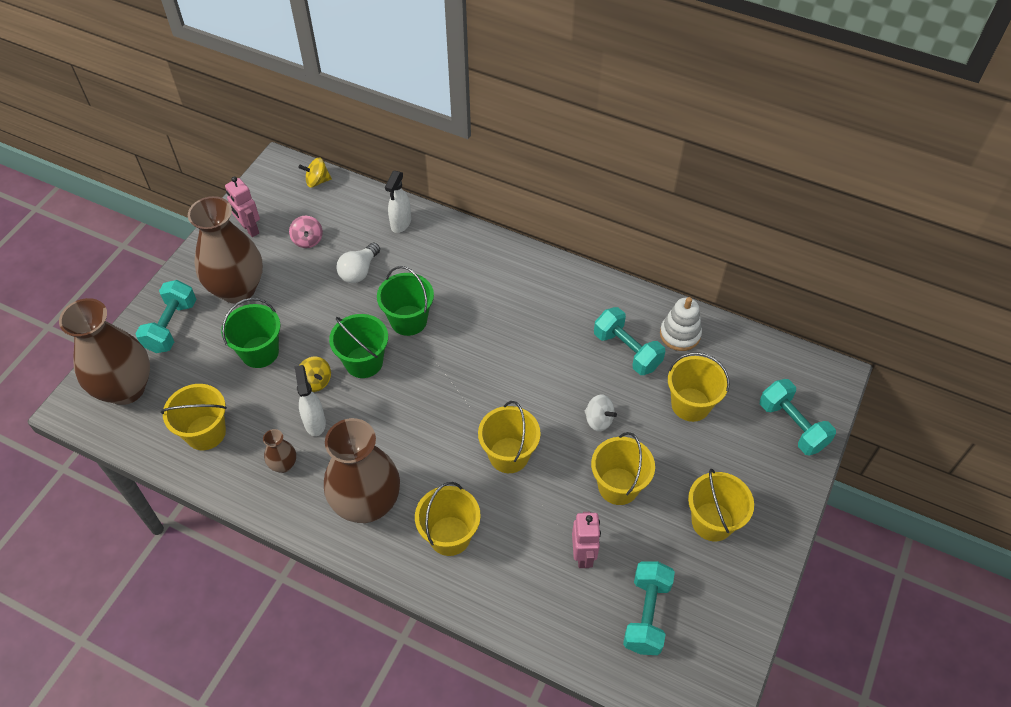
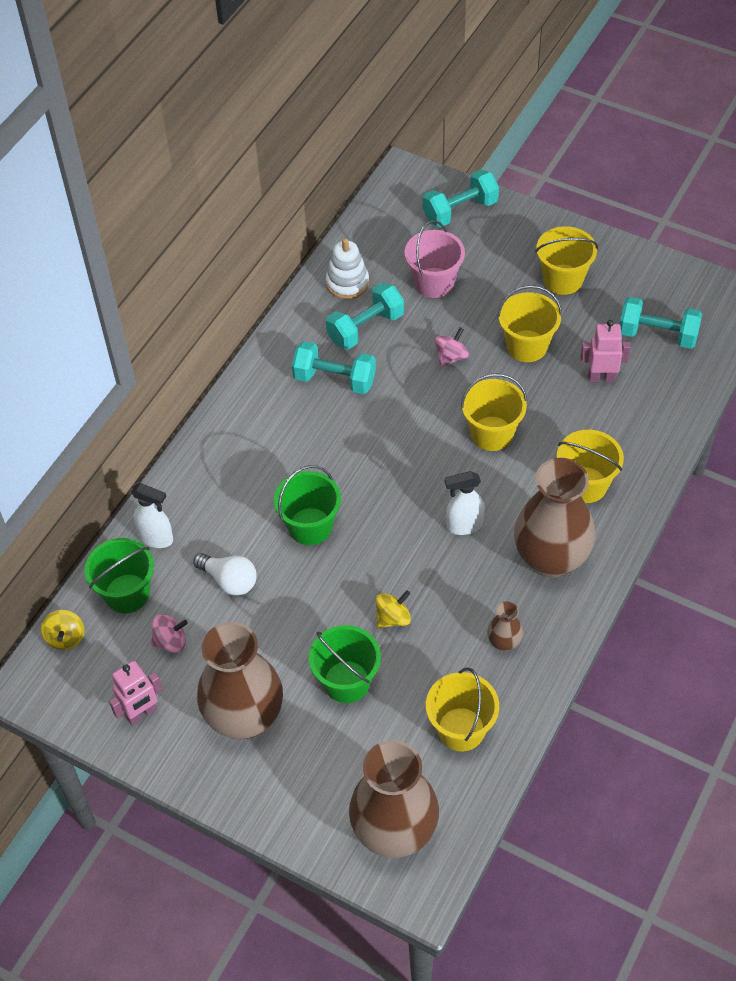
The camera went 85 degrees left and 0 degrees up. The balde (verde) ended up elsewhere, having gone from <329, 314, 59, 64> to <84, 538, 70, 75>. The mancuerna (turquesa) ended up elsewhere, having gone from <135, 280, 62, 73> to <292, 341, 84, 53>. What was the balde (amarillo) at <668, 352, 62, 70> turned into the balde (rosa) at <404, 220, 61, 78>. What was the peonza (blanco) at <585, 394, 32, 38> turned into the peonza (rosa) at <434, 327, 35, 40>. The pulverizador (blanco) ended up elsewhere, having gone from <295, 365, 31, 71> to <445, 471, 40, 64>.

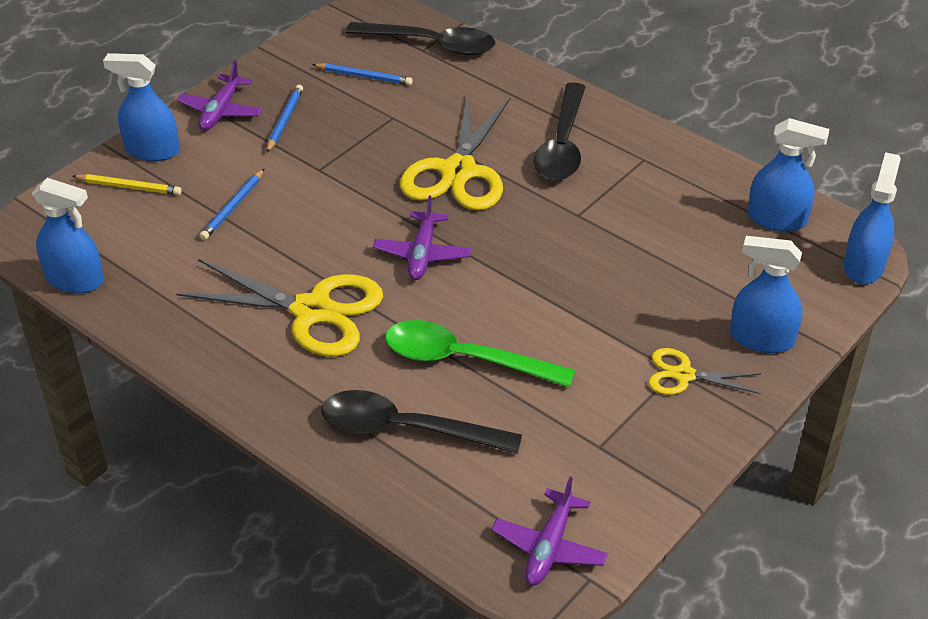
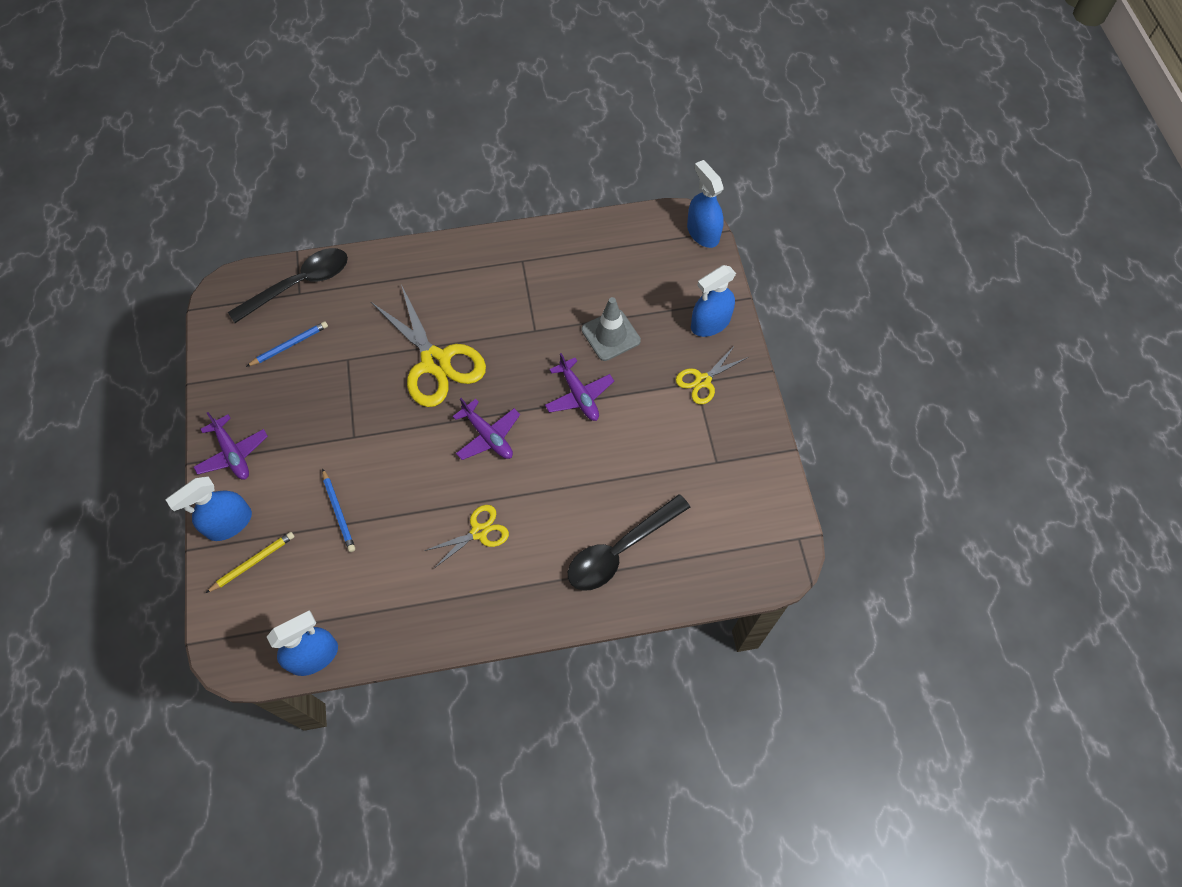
The camera went 50 degrees left and 20 degrees up. The size of the tijeras (amarillo) at <176, 259, 207, 98> changed by a factor of 0.53. The avión (morado) ended up elsewhere, having gone from <492, 476, 116, 109> to <545, 353, 69, 68>. The second view gained the cono de tráfico (gris) at <582, 297, 59, 64>. The second view lost the lápiz (azul) at <266, 85, 37, 67>. The second view lost the cuchara (verde) at <385, 320, 190, 67>. The second view lost the cuchara (negro) at <534, 82, 51, 99>. The second view lost the pulverizador (azul) at <748, 118, 81, 113>.

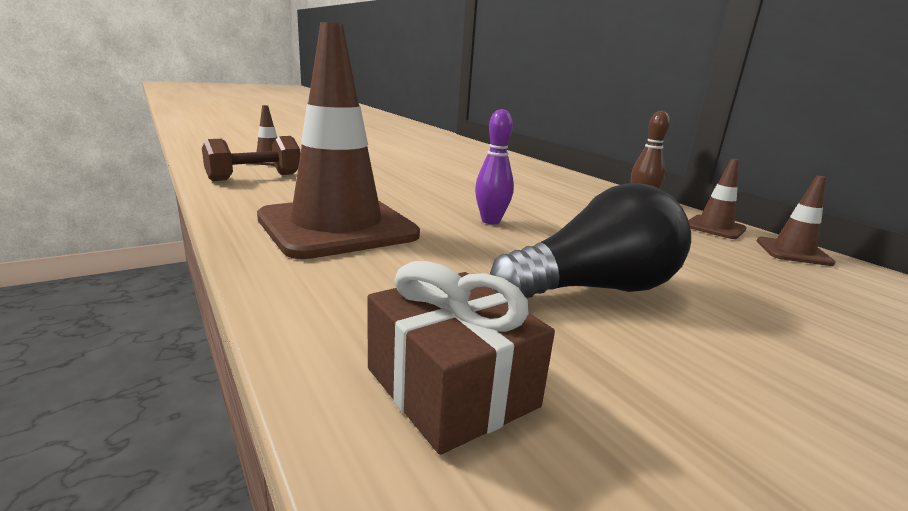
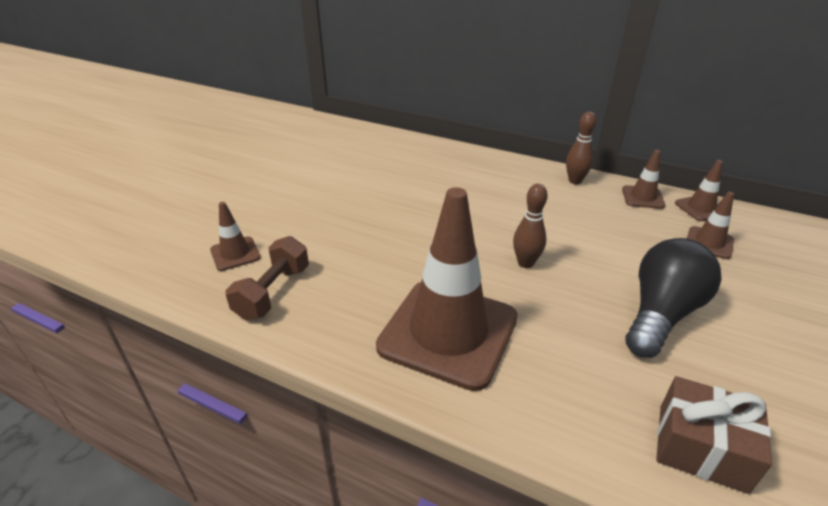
The camera went 30 degrees left and 15 degrees up. What was the bolo (morado) at <475, 109, 39, 115> turned into the bolo (marrón) at <513, 184, 35, 84>. The second view gained the cono de tráfico (marrón) at <687, 192, 47, 67>.

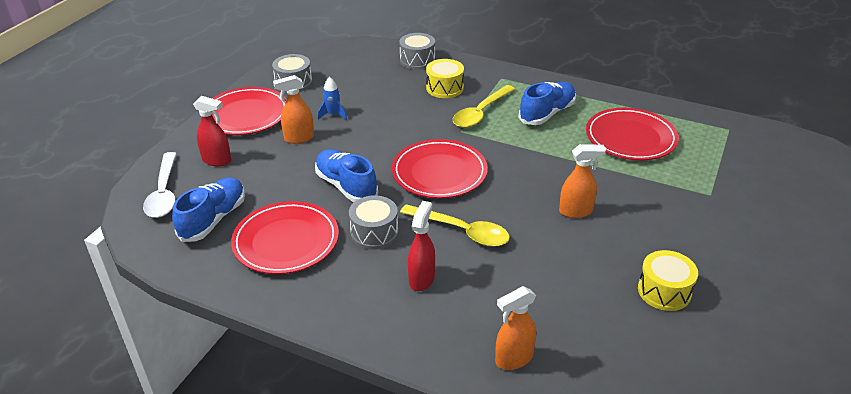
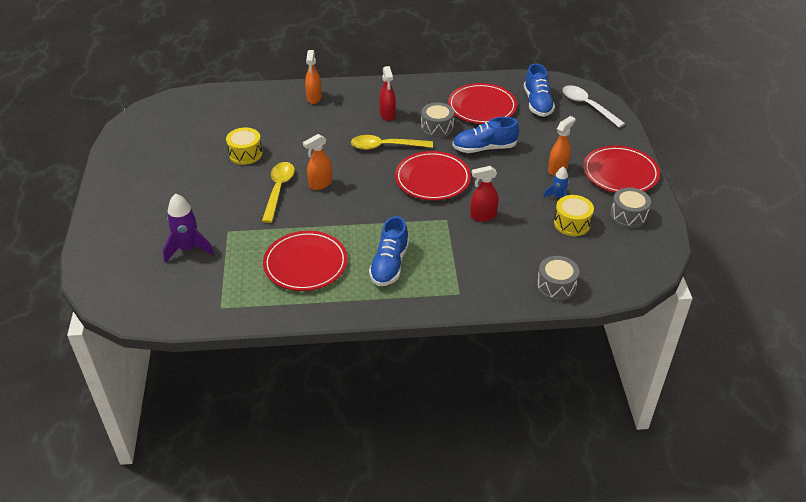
The camera went 150 degrees right and 5 degrees up. The second view gained the cohete (morado) at <163, 193, 51, 70>. The cuchara (amarillo) ended up elsewhere, having gone from <453, 85, 62, 43> to <262, 162, 33, 61>. The pulverizador (naranja) at <495, 286, 41, 84> ended up facing another way, 150 degrees clockwise from before. The zapato (azul) at <315, 149, 63, 53> ended up facing another way, 150 degrees clockwise from before. The pulverizador (rojo) ended up elsewhere, having gone from <193, 96, 38, 70> to <470, 166, 28, 55>. The tambor (amarillo) ended up elsewhere, having gone from <426, 59, 38, 39> to <554, 195, 40, 41>.

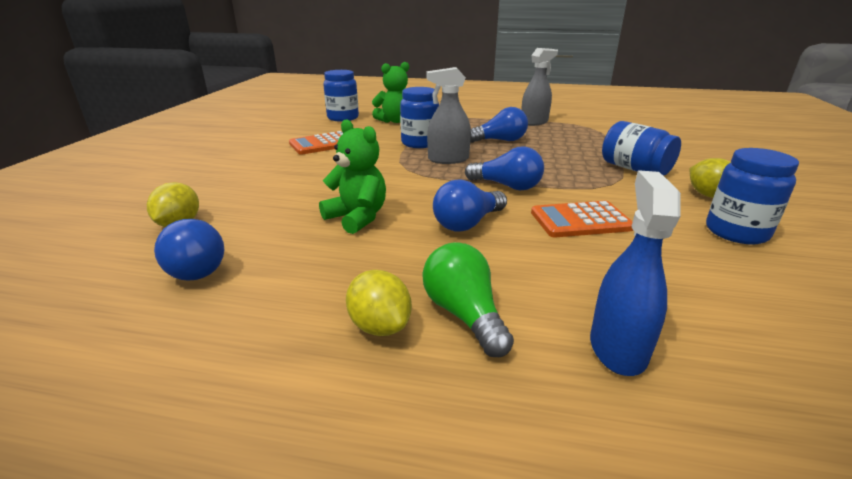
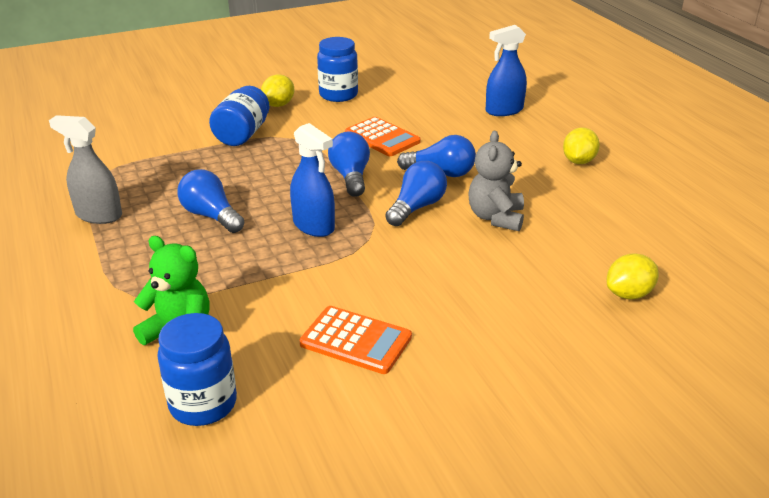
The camera went 125 degrees left and 5 degrees up. What was the pulverizador (gris) at <427, 67, 44, 97> turned into the pulverizador (azul) at <290, 123, 45, 114>. The bombilla (azul) ended up elsewhere, having gone from <154, 219, 70, 62> to <385, 161, 62, 65>. What was the osito (verde) at <319, 119, 67, 115> turned into the osito (gris) at <468, 131, 56, 100>. The second view lost the tarro (azul) at <400, 87, 39, 61>. The second view lost the bombilla (verde) at <423, 242, 91, 115>.

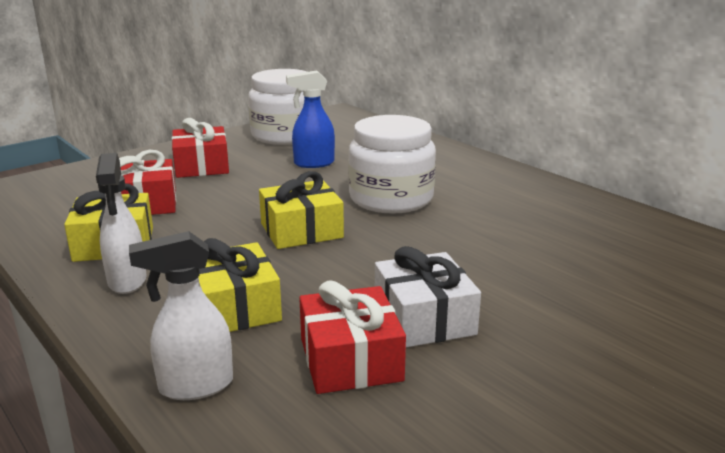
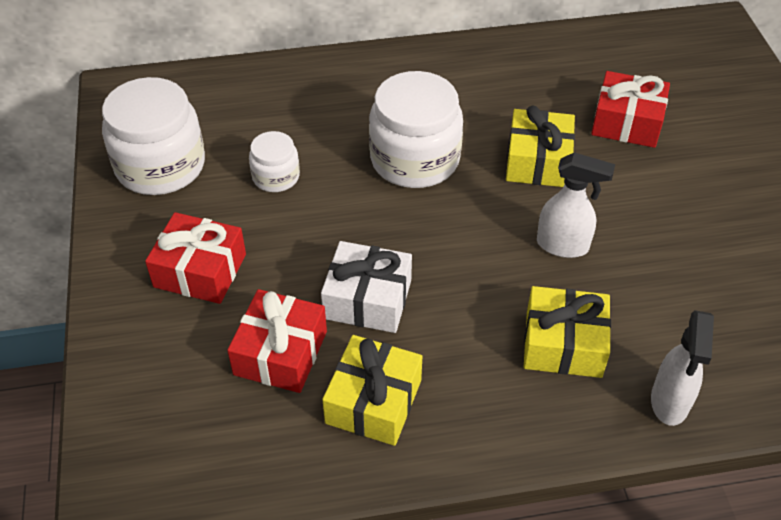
The camera went 60 degrees left and 25 degrees up. Where the pulverizador (azul) stood at <286, 70, 49, 98>, the tarro (blanco) came to stand at <249, 131, 51, 61>. The regalo (blanco) ended up elsewhere, having gone from <375, 246, 106, 102> to <321, 241, 91, 92>. The regalo (amarillo) ended up elsewhere, having gone from <259, 171, 85, 78> to <506, 106, 69, 81>. The pulverizador (blanco) ended up elsewhere, having gone from <96, 153, 51, 141> to <537, 152, 78, 106>. The regalo (rojo) ended up elsewhere, having gone from <299, 280, 107, 114> to <591, 71, 79, 77>.

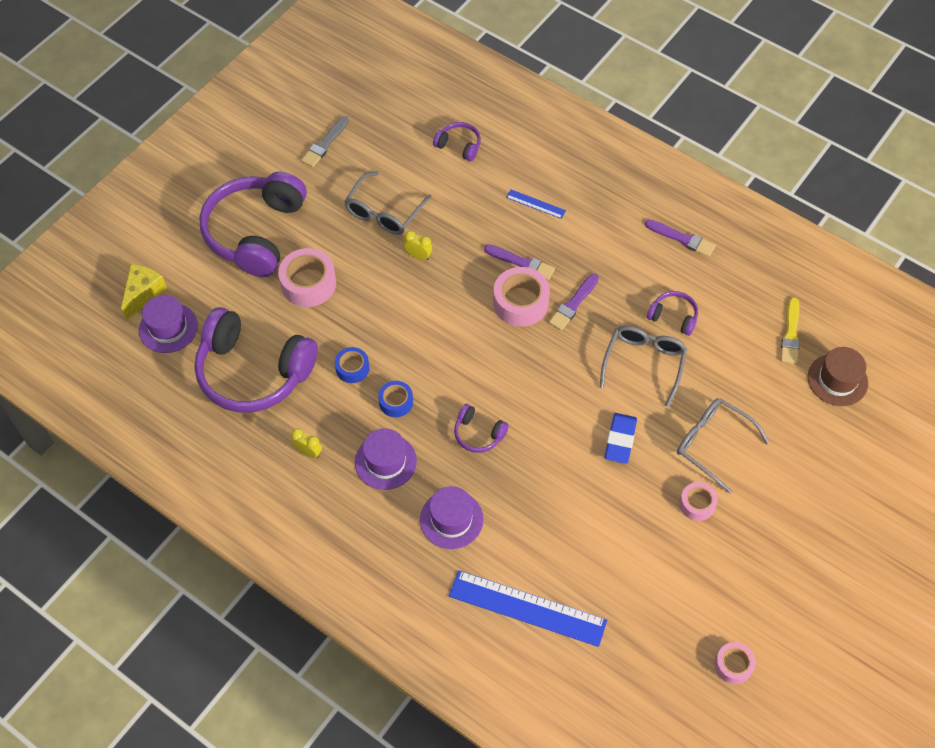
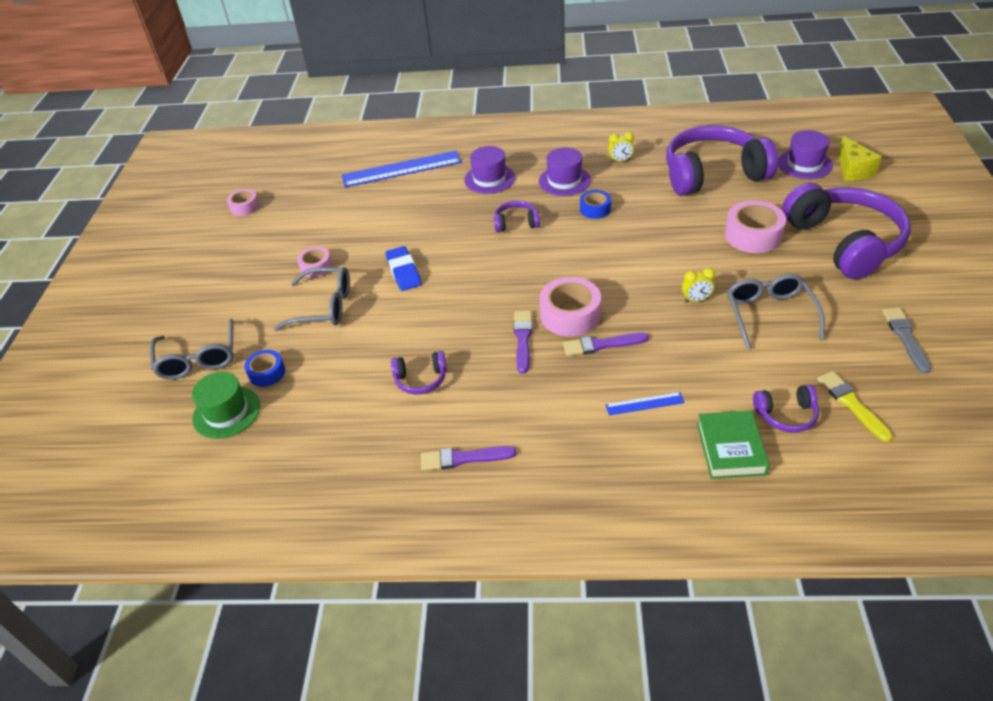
The camera went 150 degrees right and 15 degrees down. The gafas (gris) ended up elsewhere, having gone from <600, 326, 87, 81> to <150, 319, 84, 61>. What was the sombrero (marrón) at <808, 347, 60, 59> turned into the sombrero (verde) at <192, 372, 68, 67>. The cinta adhesiva (azul) ended up elsewhere, having gone from <335, 347, 34, 36> to <244, 350, 41, 37>. The second view gained the libro (verde) at <697, 410, 73, 69>. The pincel (amarillo) ended up elsewhere, having gone from <781, 297, 19, 67> to <817, 371, 76, 71>.

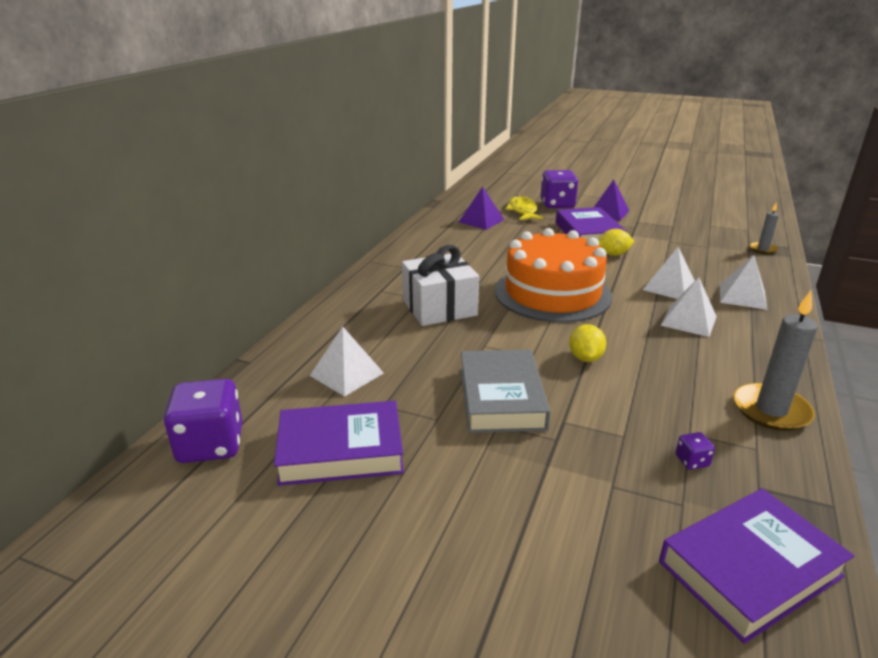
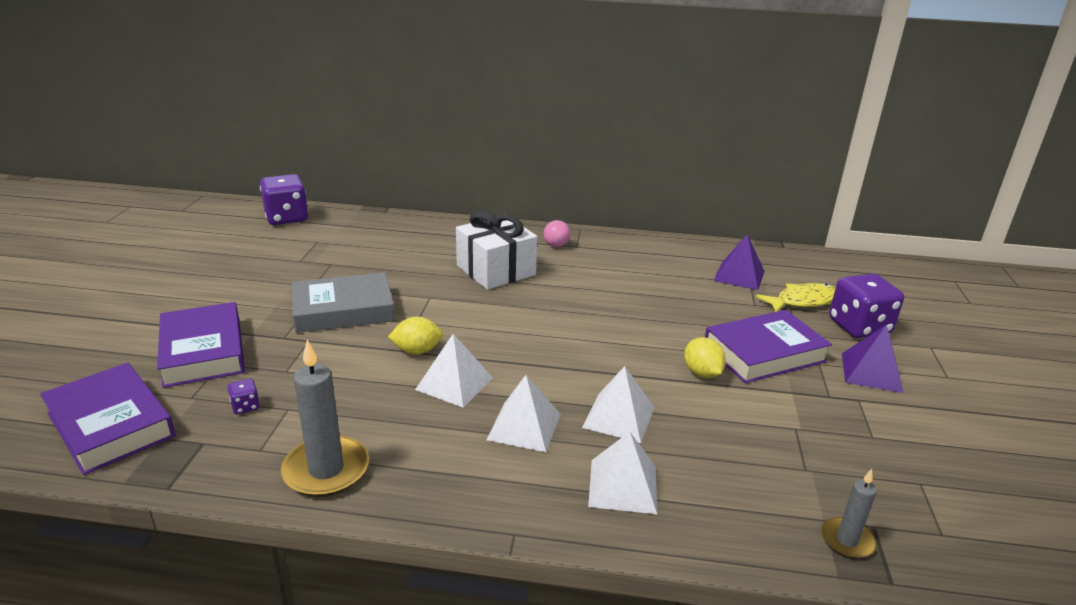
The camera went 75 degrees right and 0 degrees up. The libro (morado) ended up elsewhere, having gone from <274, 401, 130, 85> to <157, 302, 88, 86>. The pirámide (blanco) ended up elsewhere, having gone from <310, 327, 74, 70> to <415, 334, 78, 73>. The second view gained the pelota (rosa) at <544, 220, 26, 27>. The second view lost the tarta (naranja) at <495, 228, 117, 94>.

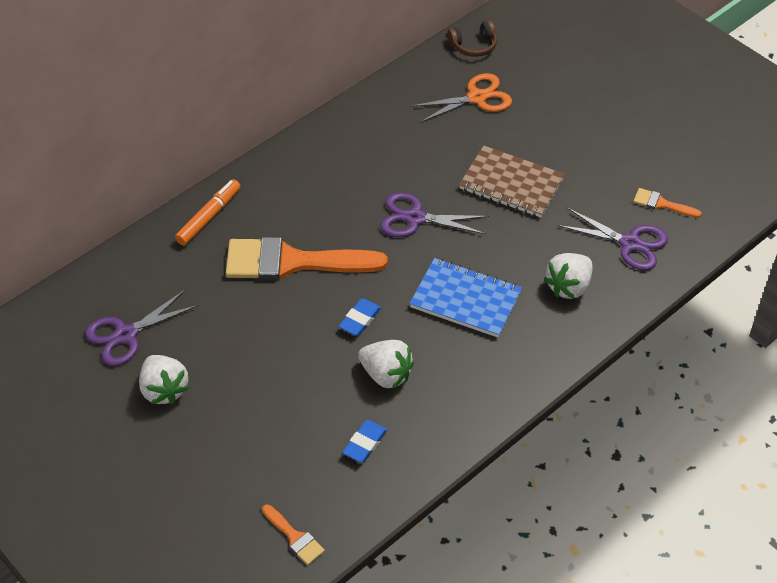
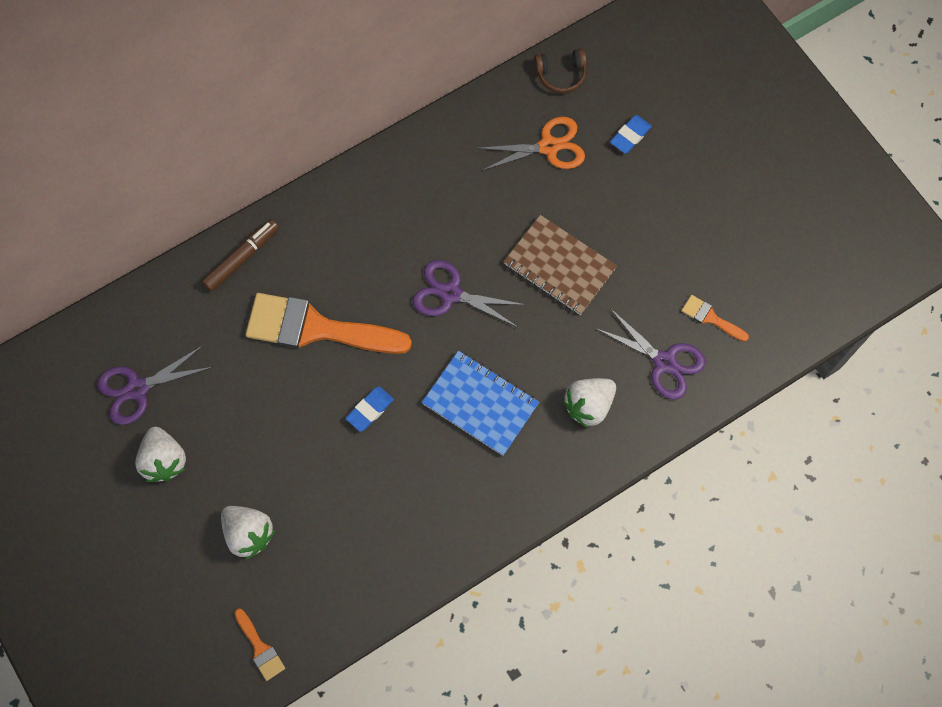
The camera went 10 degrees right and 20 degrees up. What was the rotulador (naranja) at <175, 179, 66, 67> turned into the rotulador (marrón) at <202, 219, 77, 72>. The fresa (blanco) ended up elsewhere, having gone from <358, 340, 56, 49> to <221, 506, 54, 53>. The goma de borrar (azul) ended up elsewhere, having gone from <342, 420, 45, 43> to <610, 115, 42, 38>.

